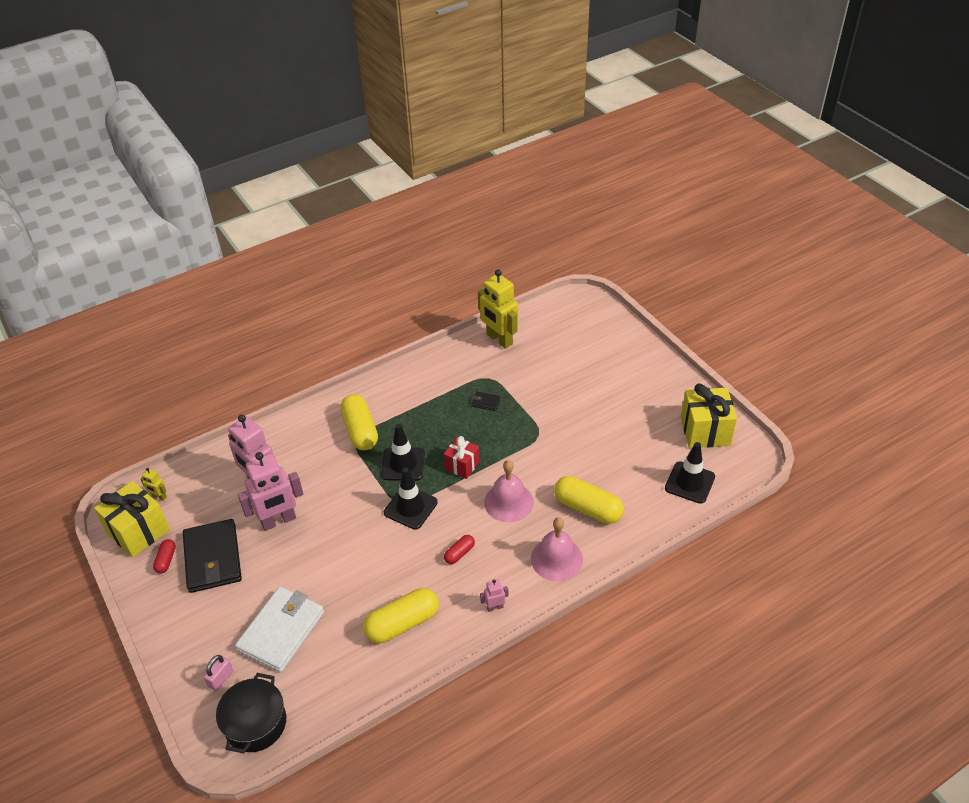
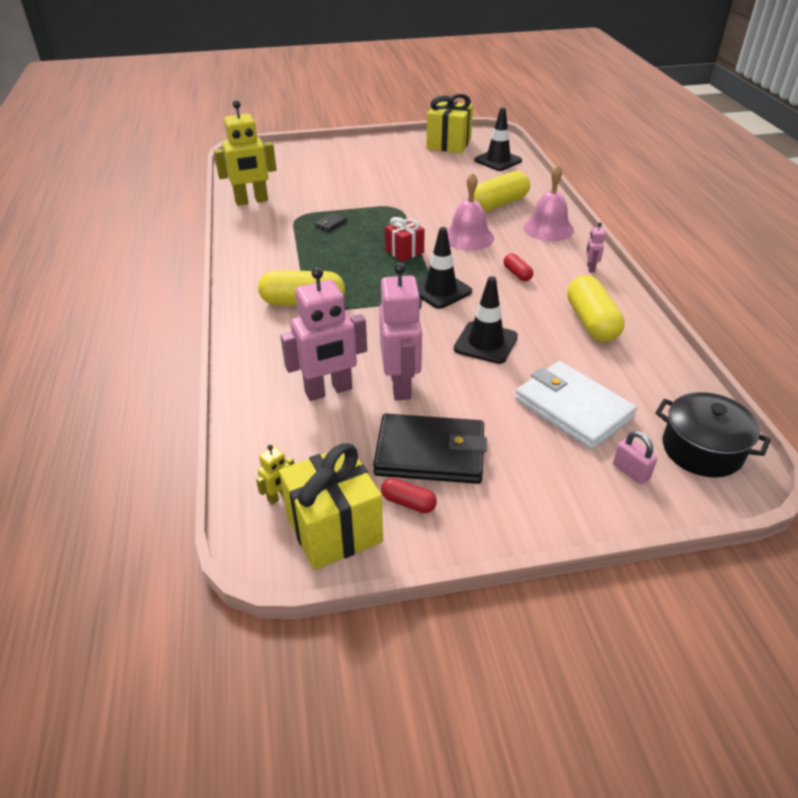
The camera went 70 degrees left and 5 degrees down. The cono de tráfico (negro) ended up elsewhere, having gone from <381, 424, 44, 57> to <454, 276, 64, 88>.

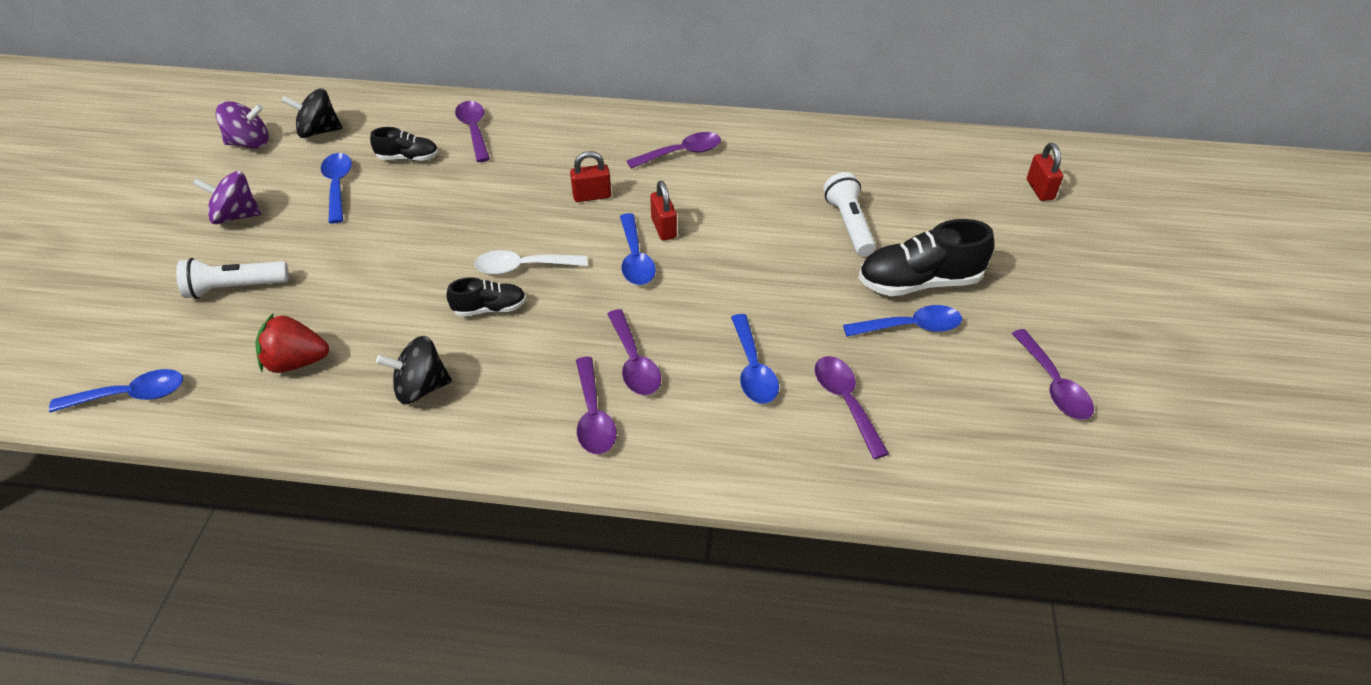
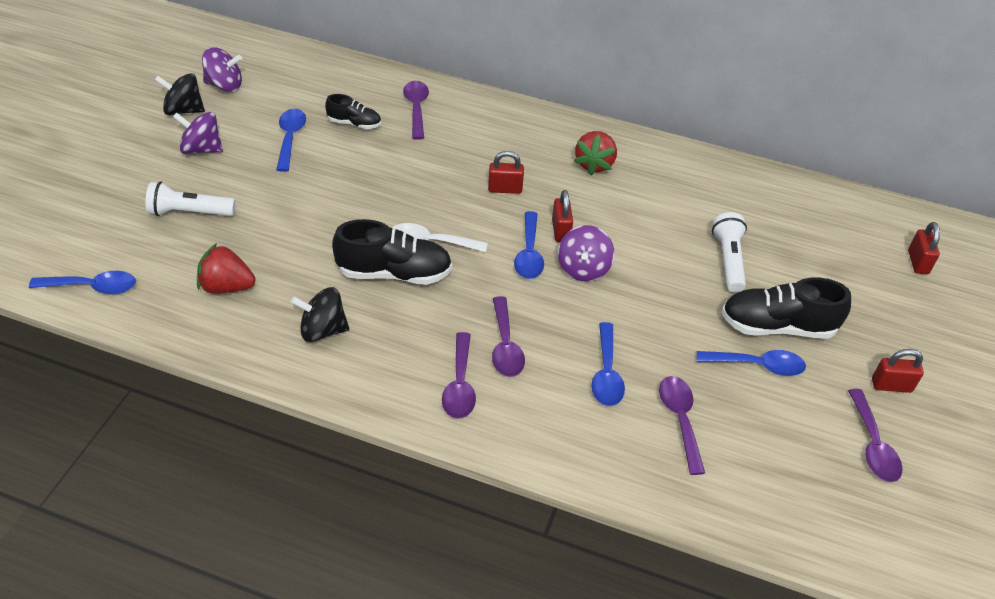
The camera went 10 degrees right and 0 degrees up. The peonza (negro) ended up elsewhere, having gone from <282, 88, 61, 50> to <155, 73, 50, 42>. The size of the zapato (negro) at <446, 277, 80, 40> changed by a factor of 1.78. The second view gained the peonza (morado) at <558, 225, 57, 57>. Where the cuchara (morado) stood at <627, 132, 94, 37>, the fresa (rojo) came to stand at <574, 131, 43, 44>. The second view gained the candado (rojo) at <872, 349, 52, 44>.

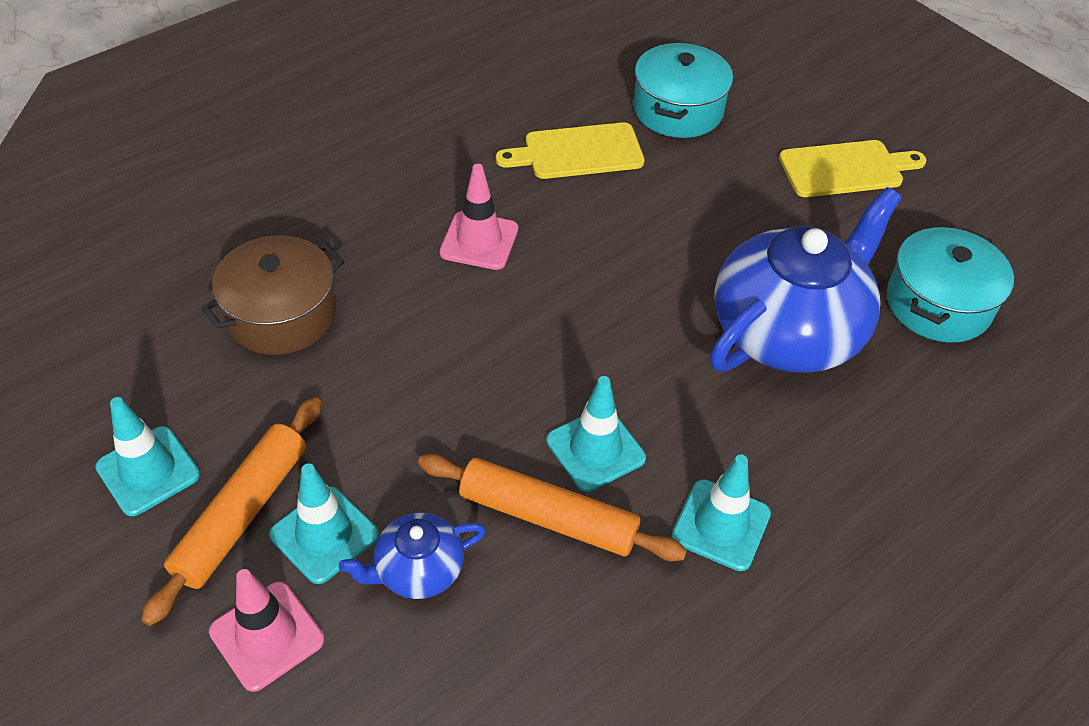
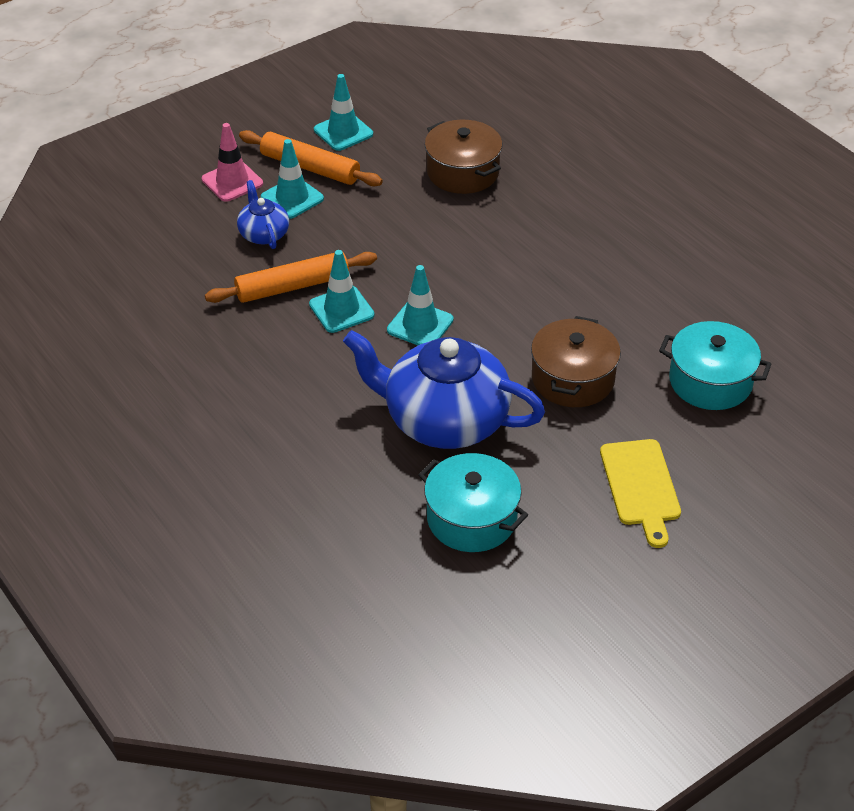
The camera went 95 degrees right and 5 degrees down. The rodillo (naranja) at <418, 454, 269, 107> ended up facing another way, 45 degrees clockwise from before. The tetera (azul) at <710, 187, 192, 186> ended up facing another way, 150 degrees clockwise from before. The cono de tráfico (turquesa) ended up elsewhere, having gone from <672, 454, 99, 117> to <387, 265, 67, 80>. The second view gained the olla (marrón) at <531, 316, 90, 91>. The second view lost the cono de tráfico (rosa) at <439, 164, 79, 106>. The second view lost the tabla de cortar (amarillo) at <496, 122, 149, 57>.

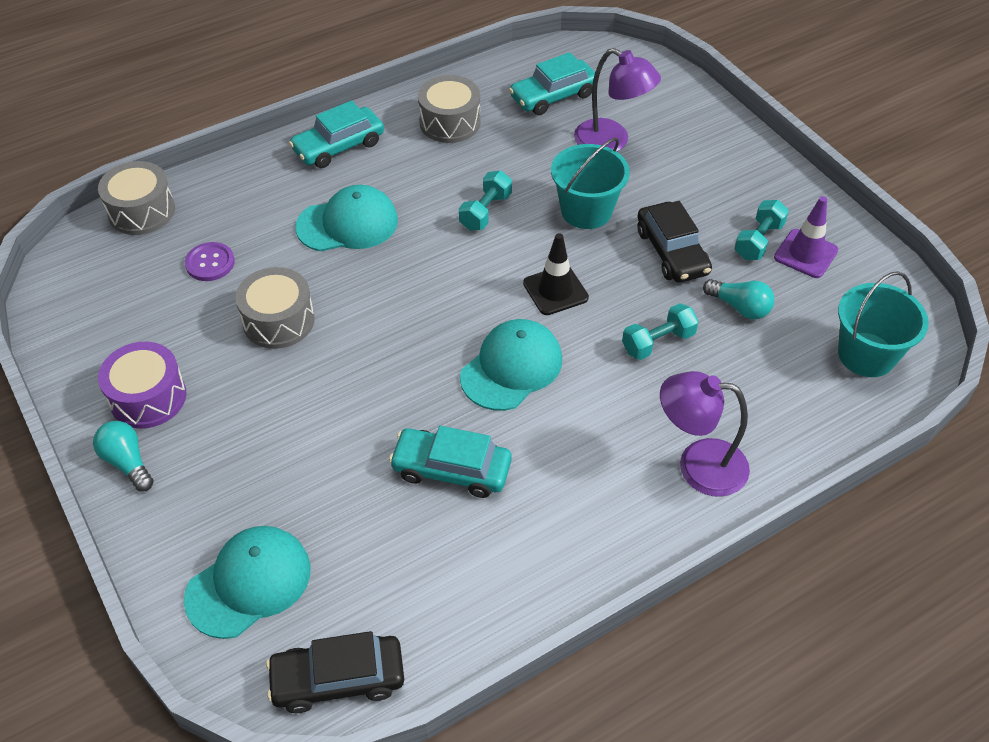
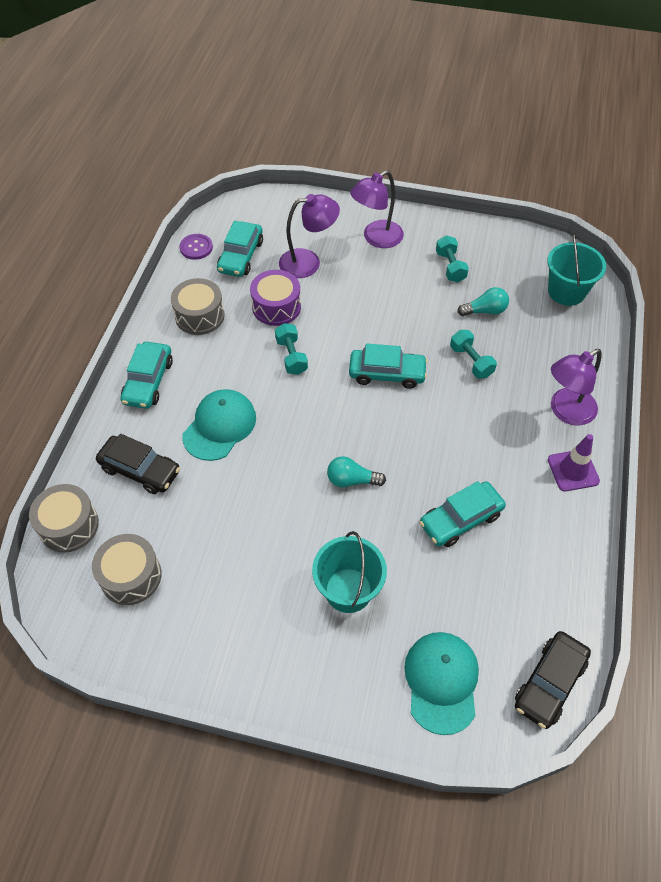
The camera went 45 degrees left and 5 degrees up. The tambor (gris) ended up elsewhere, having gone from <235, 267, 79, 82> to <92, 534, 70, 71>. The coche (negro) ended up elsewhere, having gone from <637, 201, 75, 82> to <96, 434, 84, 60>. The botón (morado) ended up elsewhere, having gone from <185, 242, 50, 39> to <179, 234, 34, 26>. The tambor (morado) ended up elsewhere, having gone from <98, 342, 88, 87> to <250, 270, 51, 56>. The balde (turquesa) ended up elsewhere, having gone from <551, 138, 79, 91> to <312, 531, 75, 82>. The bombilla (turquesa) ended up elsewhere, having gone from <93, 421, 61, 70> to <327, 456, 59, 31>. Where the cono de tráfico (negro) stood at <523, 233, 66, 82>, the coche (turquesa) came to stand at <349, 344, 79, 45>. The second view gained the lámpara (morado) at <350, 170, 54, 78>. The mancuerna (turquesa) at <622, 303, 77, 57> ended up facing another way, 45 degrees counterclockwise from before. The cono de tráfico (morado) ended up elsewhere, having gone from <774, 196, 64, 82> to <548, 434, 52, 57>. The second view lost the gorra (turquesa) at <460, 319, 102, 92>.

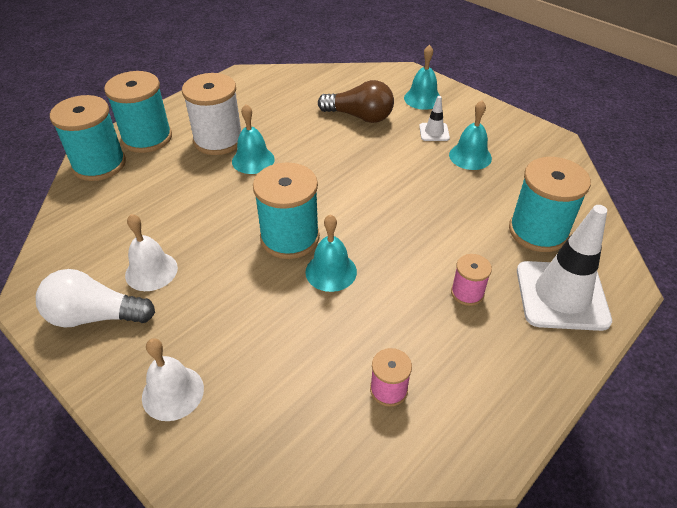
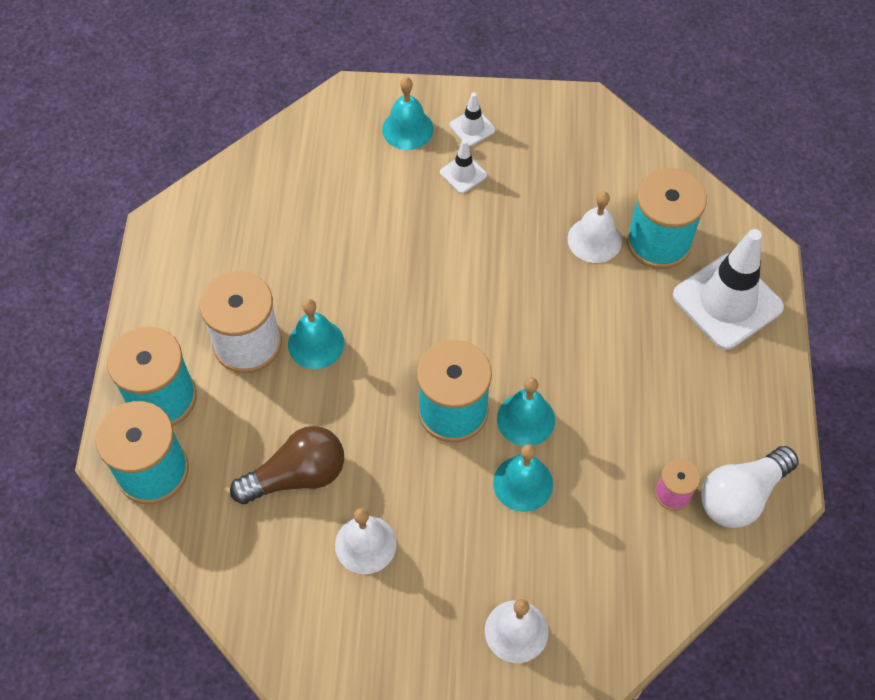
The camera went 40 degrees left and 15 degrees up. The bombilla (marrón) ended up elsewhere, having gone from <318, 80, 76, 43> to <230, 426, 114, 78>. The second view gained the cono de tráfico (blanco) at <450, 92, 45, 54>. The campana (turquesa) ended up elsewhere, having gone from <449, 100, 43, 70> to <493, 444, 60, 68>. The second view gained the campana (blanco) at <568, 191, 54, 72>. The bombilla (blanco) ended up elsewhere, having gone from <36, 269, 119, 59> to <701, 446, 98, 82>. The second view lost the carrete (rosa) at <451, 254, 41, 52>.

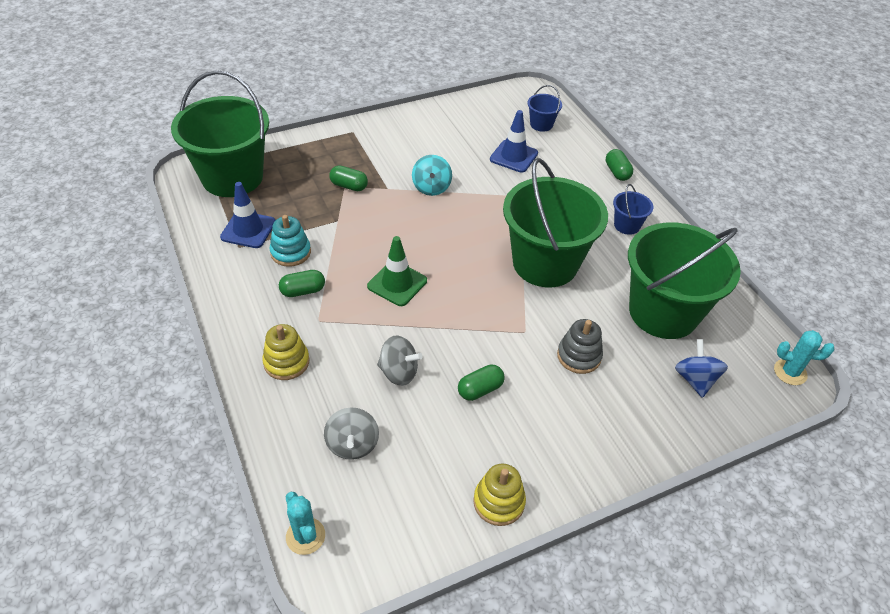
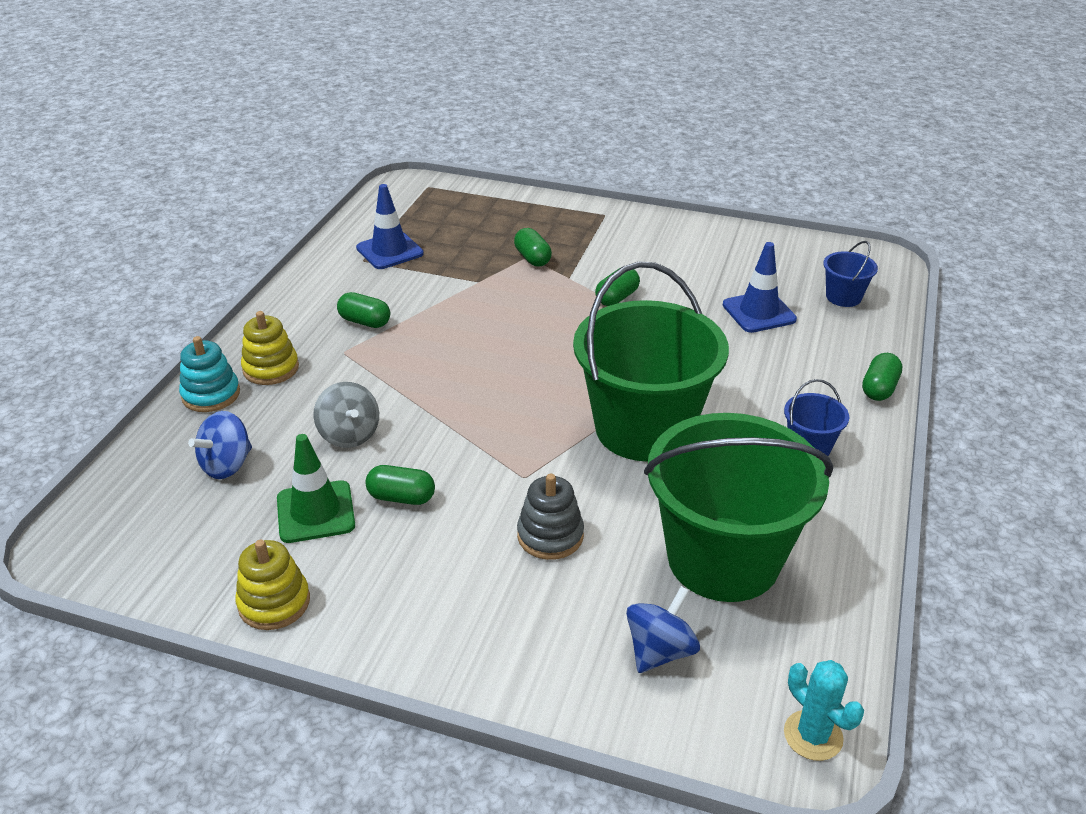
The camera went 45 degrees right and 10 degrees down. The juguete apilable (turquesa) ended up elsewhere, having gone from <270, 215, 41, 52> to <179, 336, 61, 76>. What was the peonza (gris) at <324, 407, 55, 53> turned into the peonza (azul) at <188, 411, 64, 68>. The cono de tráfico (verde) ended up elsewhere, having gone from <367, 236, 60, 70> to <277, 434, 78, 109>. Where the peonza (turquesa) stood at <412, 155, 40, 41>, the cápsula (verde) came to stand at <595, 268, 45, 38>. The second view lost the balde (verde) at <171, 70, 98, 127>. The second view lost the cactus (turquesa) at <286, 492, 39, 63>.

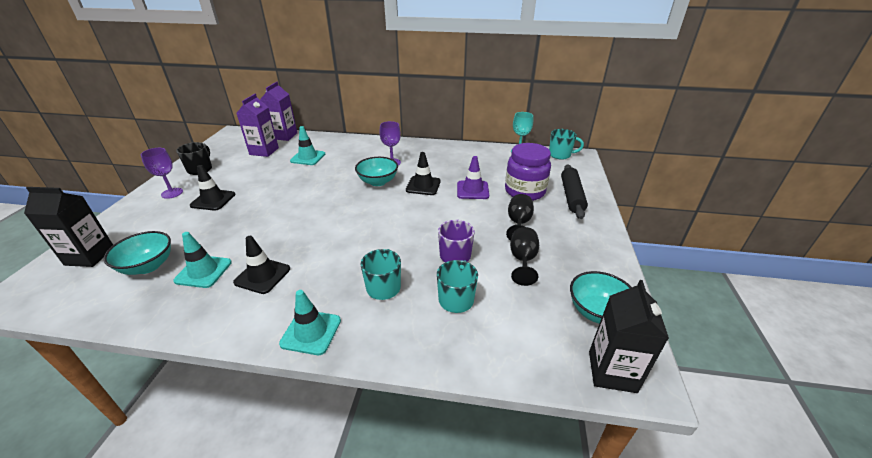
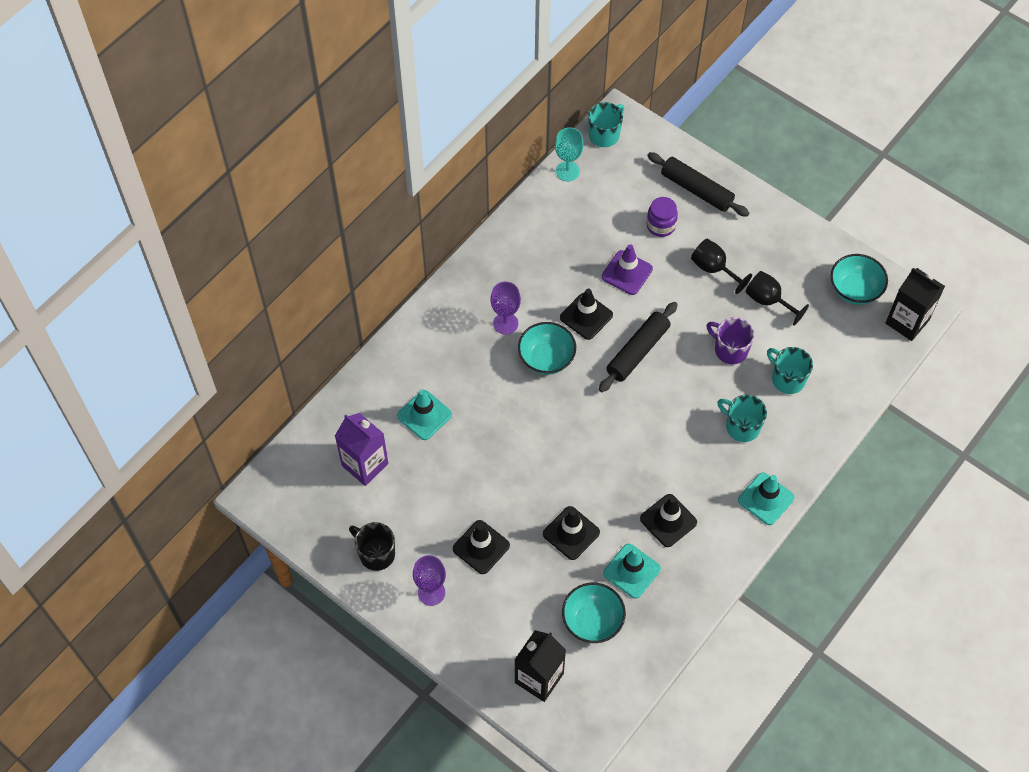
The camera went 60 degrees left and 25 degrees up. The second view gained the cono de tráfico (negro) at <543, 506, 57, 54>. The second view gained the rodillo (negro) at <599, 302, 79, 90>. The size of the tarro (morado) at <505, 143, 46, 58> changed by a factor of 0.57. The second view lost the cartón de leche (morado) at <260, 82, 37, 59>.

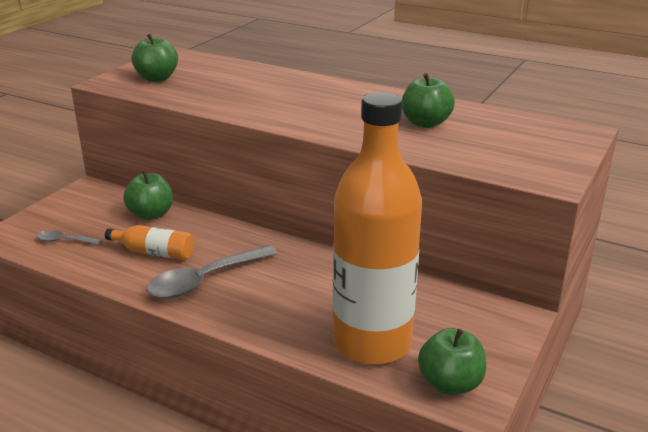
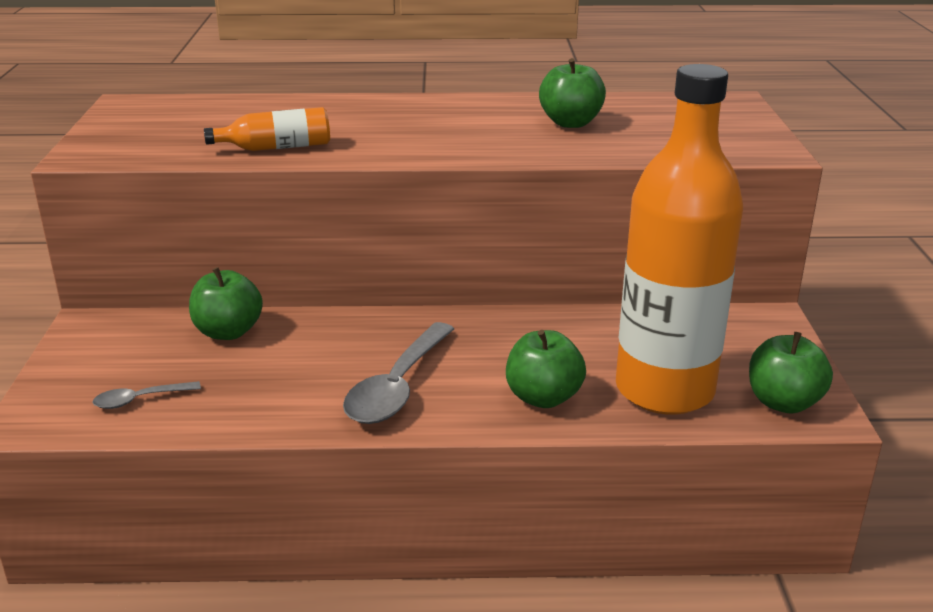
The camera went 30 degrees left and 0 degrees up. The botella (naranja) ended up elsewhere, having gone from <105, 225, 89, 35> to <204, 107, 126, 44>. The manzana (verde) ended up elsewhere, having gone from <132, 34, 46, 48> to <506, 330, 80, 78>.

